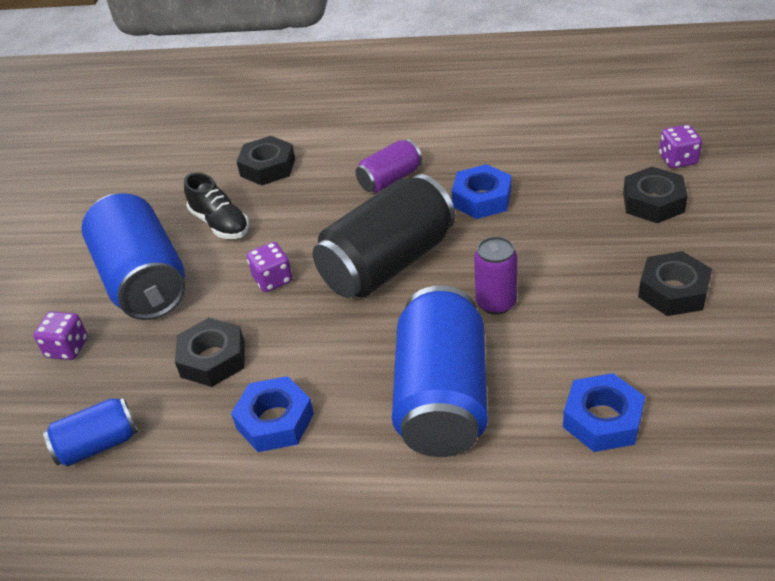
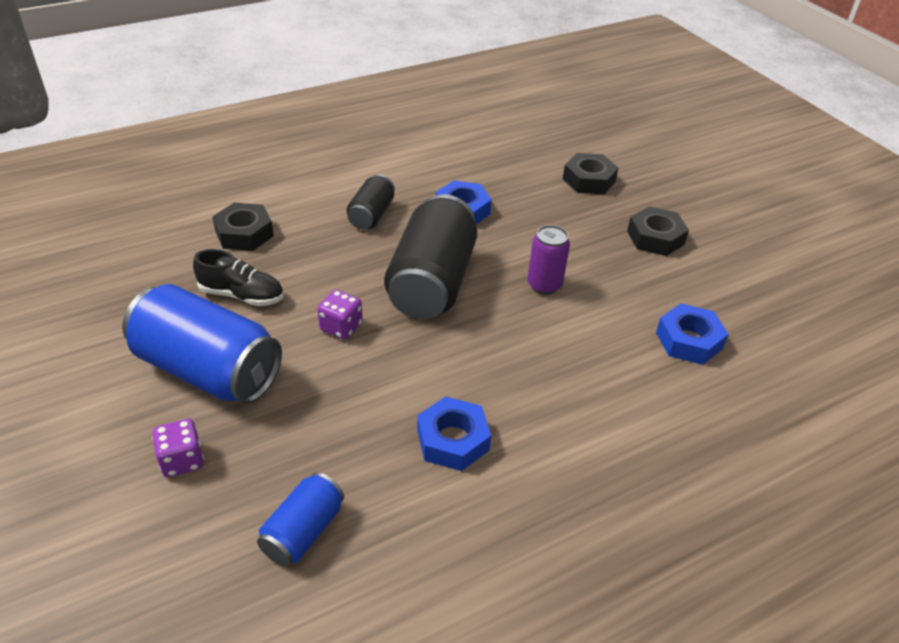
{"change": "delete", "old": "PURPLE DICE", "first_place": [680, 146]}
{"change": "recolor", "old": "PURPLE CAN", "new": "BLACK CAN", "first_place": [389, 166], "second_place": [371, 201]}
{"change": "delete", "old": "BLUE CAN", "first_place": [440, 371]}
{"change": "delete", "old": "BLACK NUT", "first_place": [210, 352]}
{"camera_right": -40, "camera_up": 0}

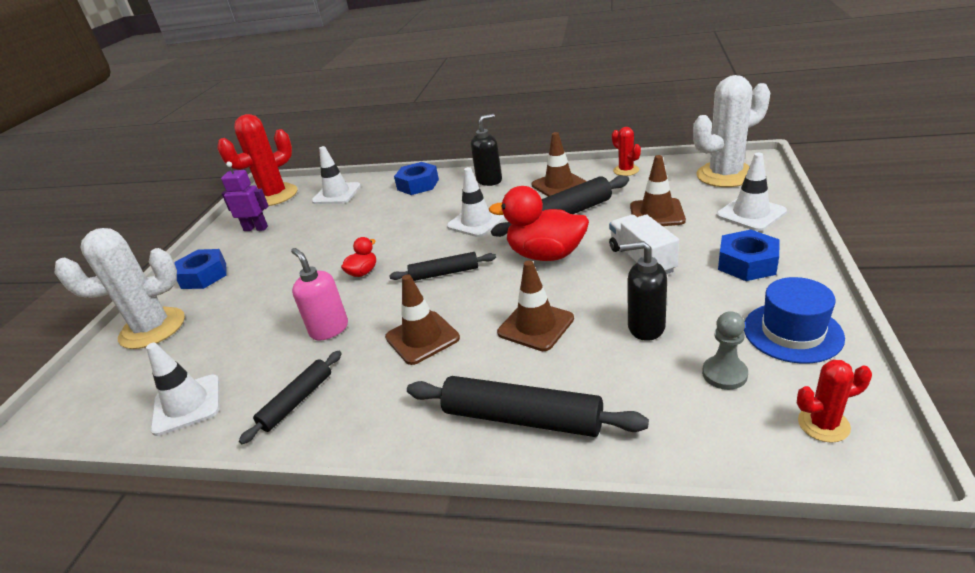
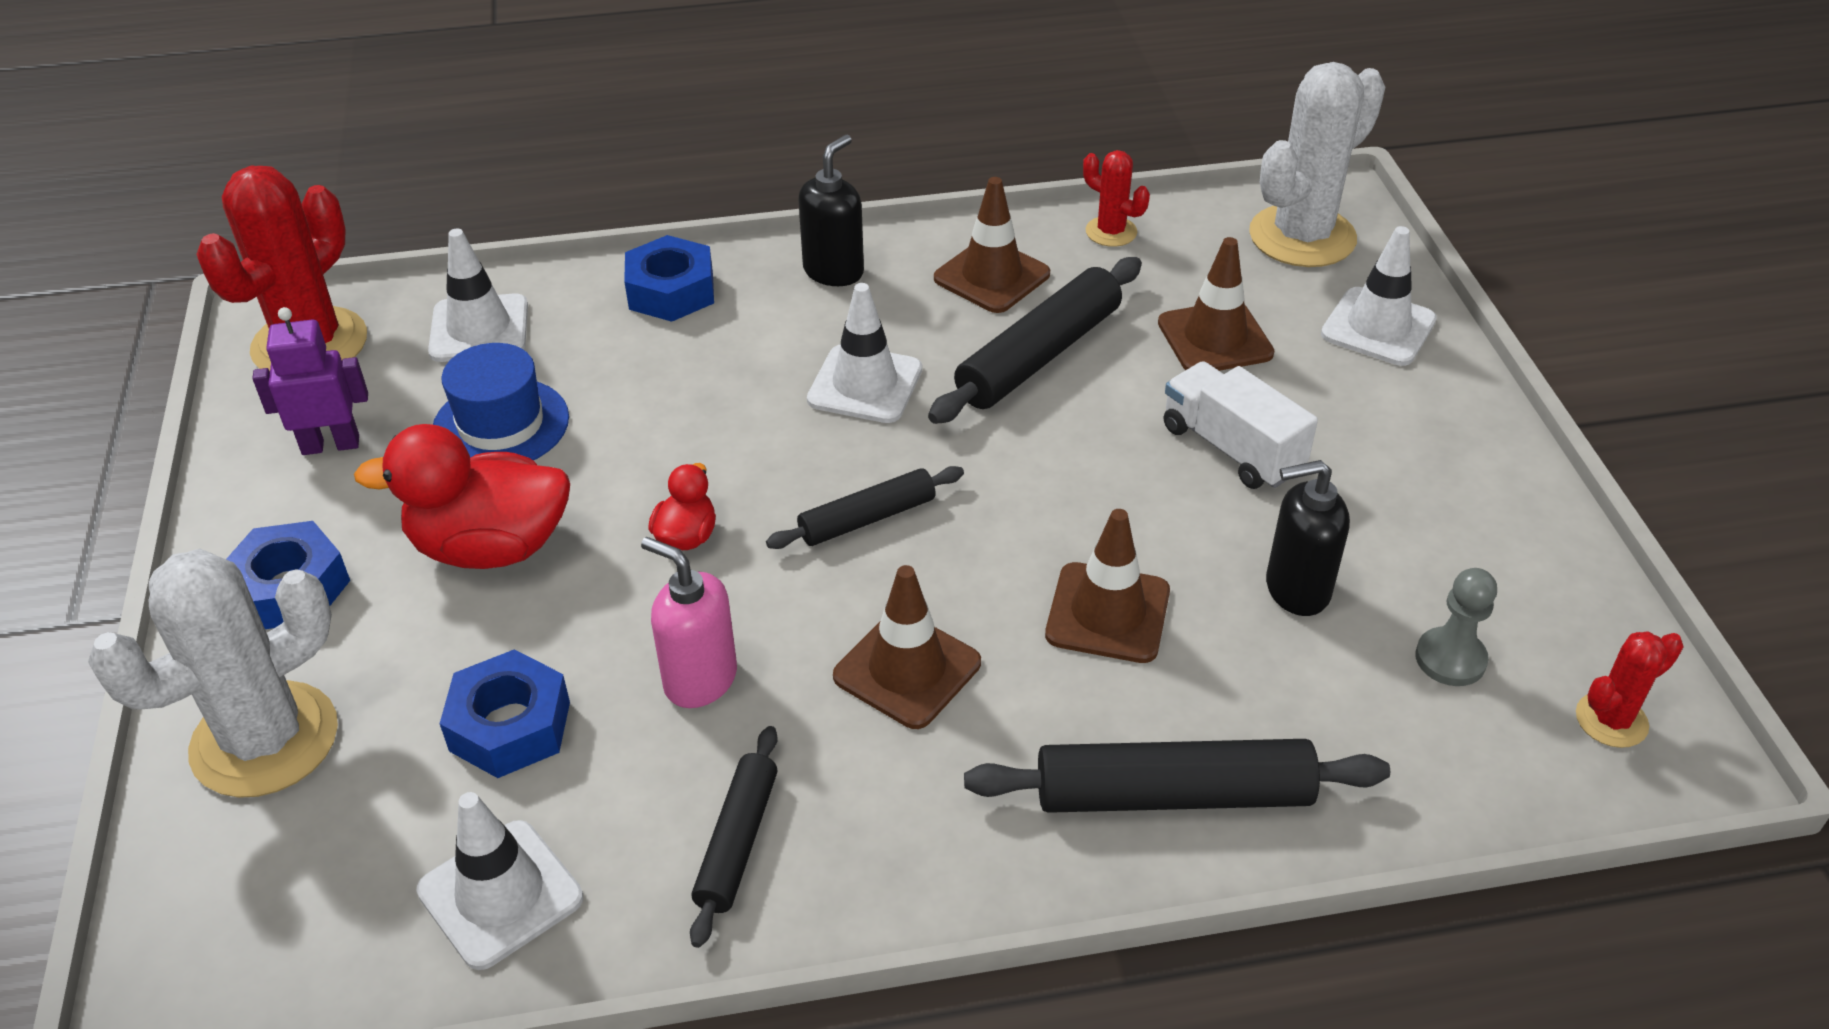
{"change": "move", "old": "RED DUCK", "first_place": [539, 223], "second_place": [462, 496]}
{"change": "move", "old": "BLUE NUT", "first_place": [748, 255], "second_place": [505, 713]}
{"change": "move", "old": "BLUE HAT", "first_place": [794, 320], "second_place": [501, 401]}
{"camera_right": -25, "camera_up": 10}

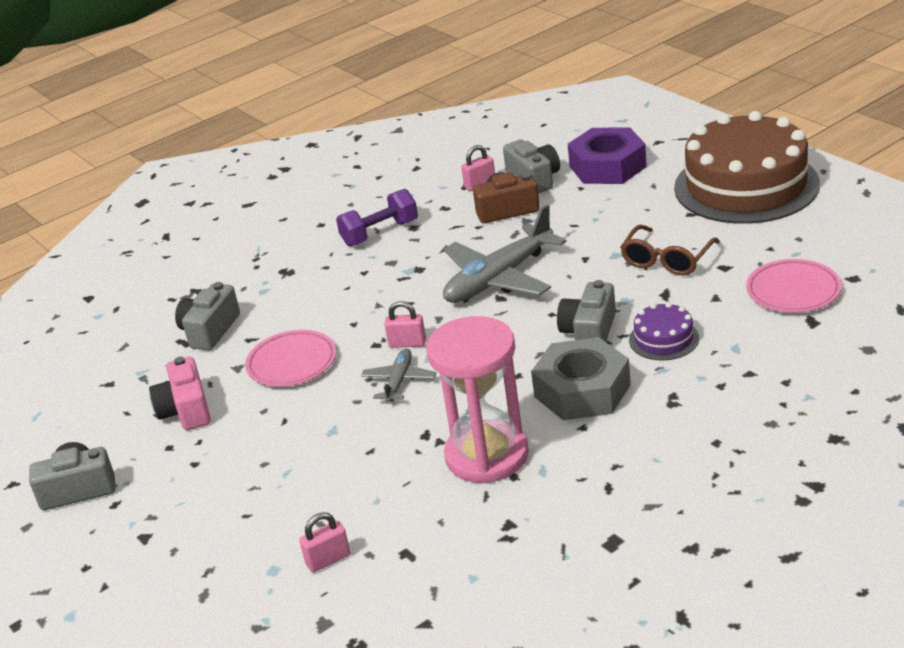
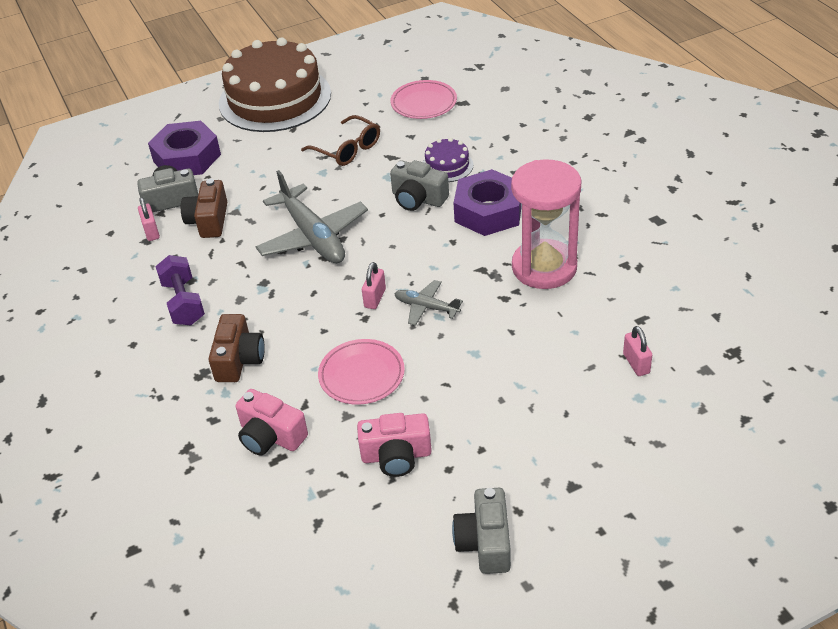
{"change": "recolor", "old": "GREY CAMERA", "new": "PINK CAMERA", "first_place": [207, 316], "second_place": [272, 422]}
{"change": "recolor", "old": "GREY NUT", "new": "PURPLE NUT", "first_place": [581, 378], "second_place": [488, 202]}
{"change": "insert", "new": "BROWN CAMERA", "second_place": [237, 348]}
{"camera_right": -80, "camera_up": 10}

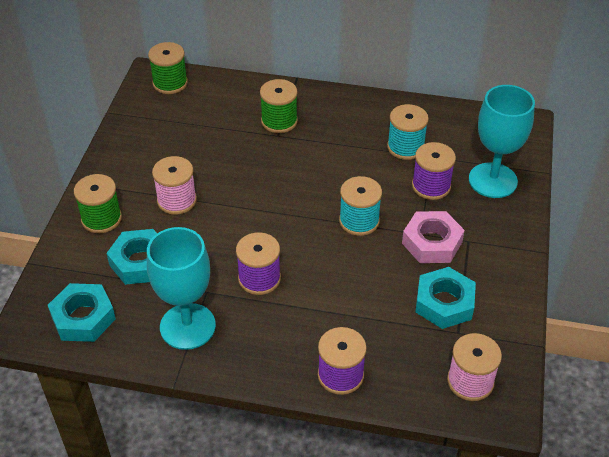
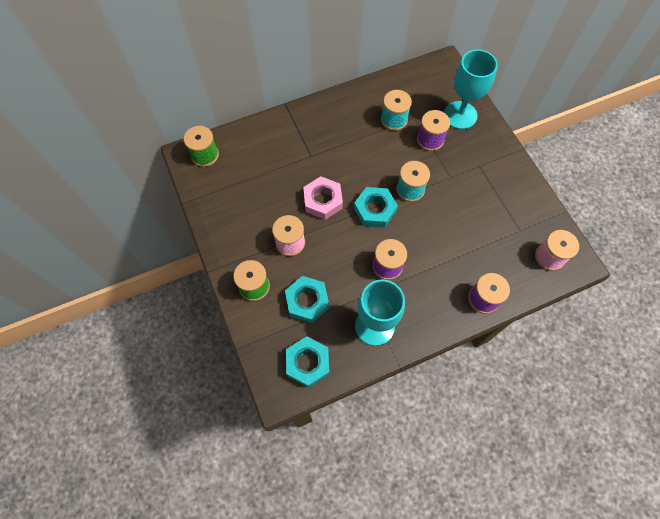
{"change": "delete", "old": "GREEN SPOOL", "first_place": [279, 106]}
{"change": "move", "old": "PINK NUT", "first_place": [433, 237], "second_place": [323, 198]}
{"change": "move", "old": "TURQUOISE NUT", "first_place": [445, 298], "second_place": [376, 207]}
{"camera_right": -35, "camera_up": 20}

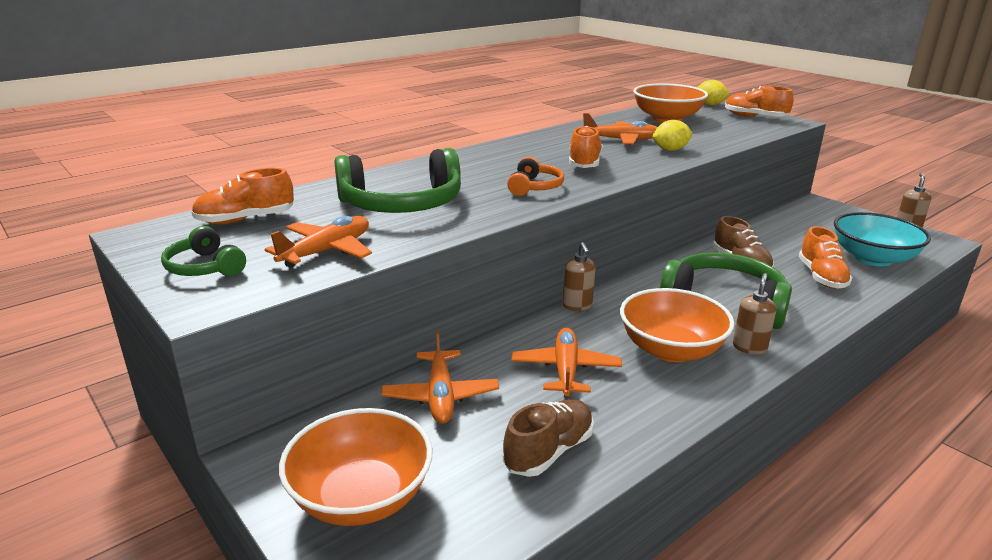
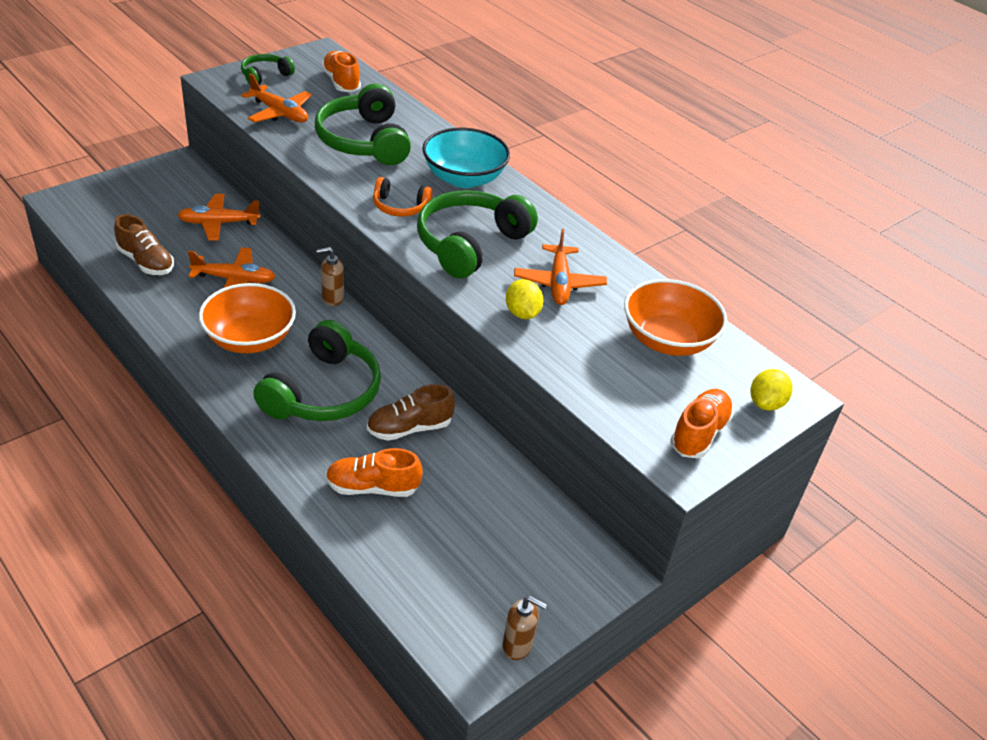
{"change": "replace", "old": "ORANGE SHOE", "new": "GREEN HEADPHONES", "first_place": [586, 147], "second_place": [477, 234]}
{"change": "move", "old": "TURQUOISE BOWL", "first_place": [882, 239], "second_place": [466, 158]}
{"change": "delete", "old": "BROWN SOAP DISPENSER", "first_place": [754, 314]}
{"change": "delete", "old": "ORANGE BOWL", "first_place": [355, 467]}
{"camera_right": 85, "camera_up": 15}

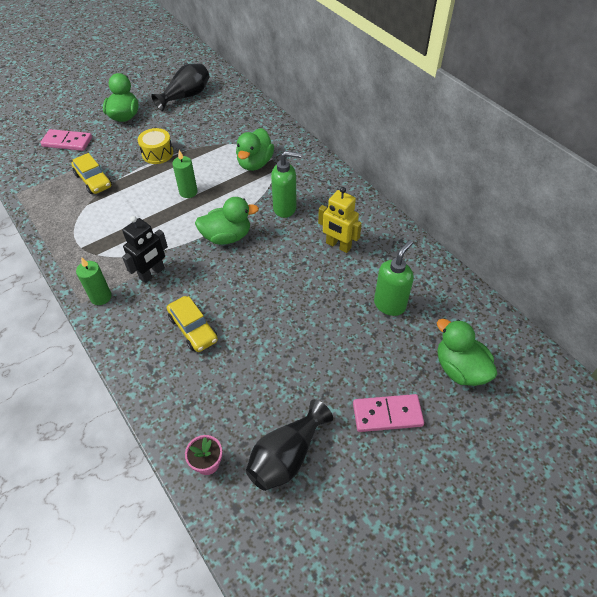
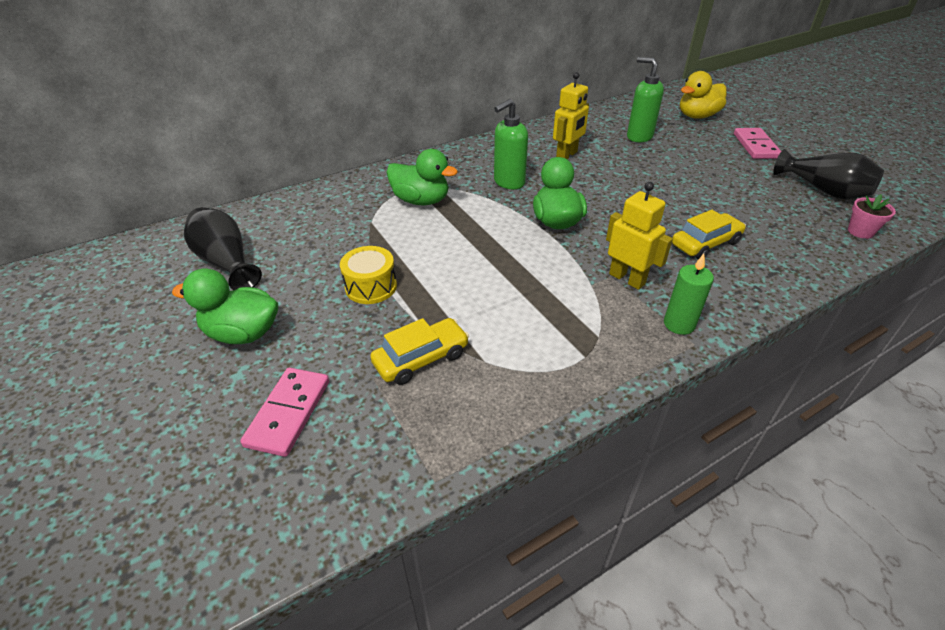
{"change": "delete", "old": "GREEN CANDLE", "first_place": [185, 174]}
{"change": "rotate", "old": "GREEN SOAP DISPENSER", "first_place": [286, 184], "second_place": [511, 144], "degrees": -135}
{"change": "recolor", "old": "BLACK ROBOT", "new": "YELLOW ROBOT", "first_place": [145, 249], "second_place": [639, 236]}
{"change": "recolor", "old": "GREEN DUCK", "new": "YELLOW DUCK", "first_place": [467, 352], "second_place": [703, 95]}
{"camera_right": -85, "camera_up": -10}

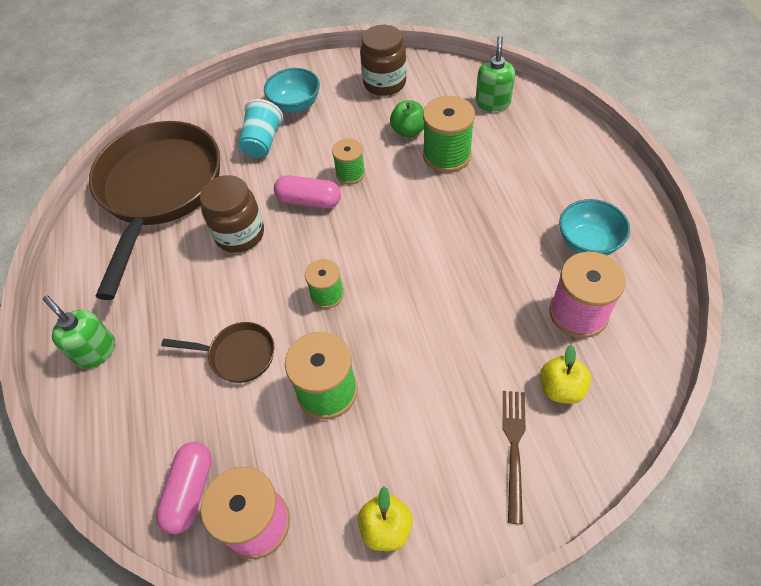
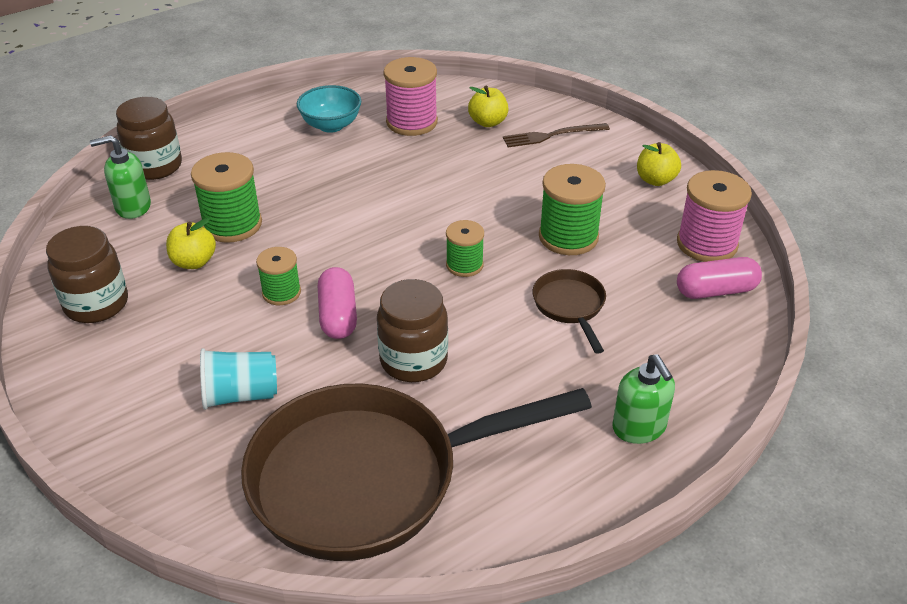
{"change": "delete", "old": "TURQUOISE BOWL", "first_place": [292, 90]}
{"change": "recolor", "old": "GREEN APPLE", "new": "YELLOW APPLE", "first_place": [407, 118], "second_place": [191, 243]}
{"change": "rotate", "old": "GREEN SOAP DISPENSER", "first_place": [79, 332], "second_place": [643, 399], "degrees": -45}
{"change": "insert", "new": "BROWN JAR", "second_place": [149, 138]}
{"camera_right": -115, "camera_up": -15}

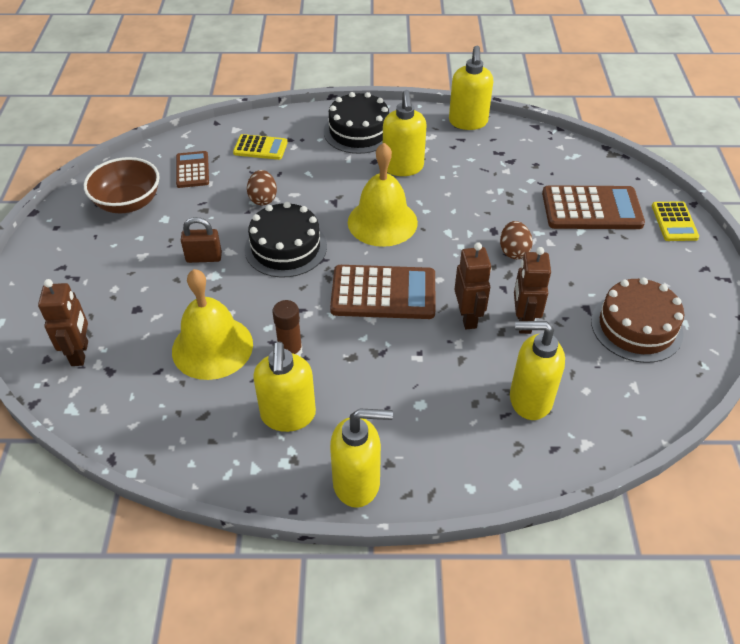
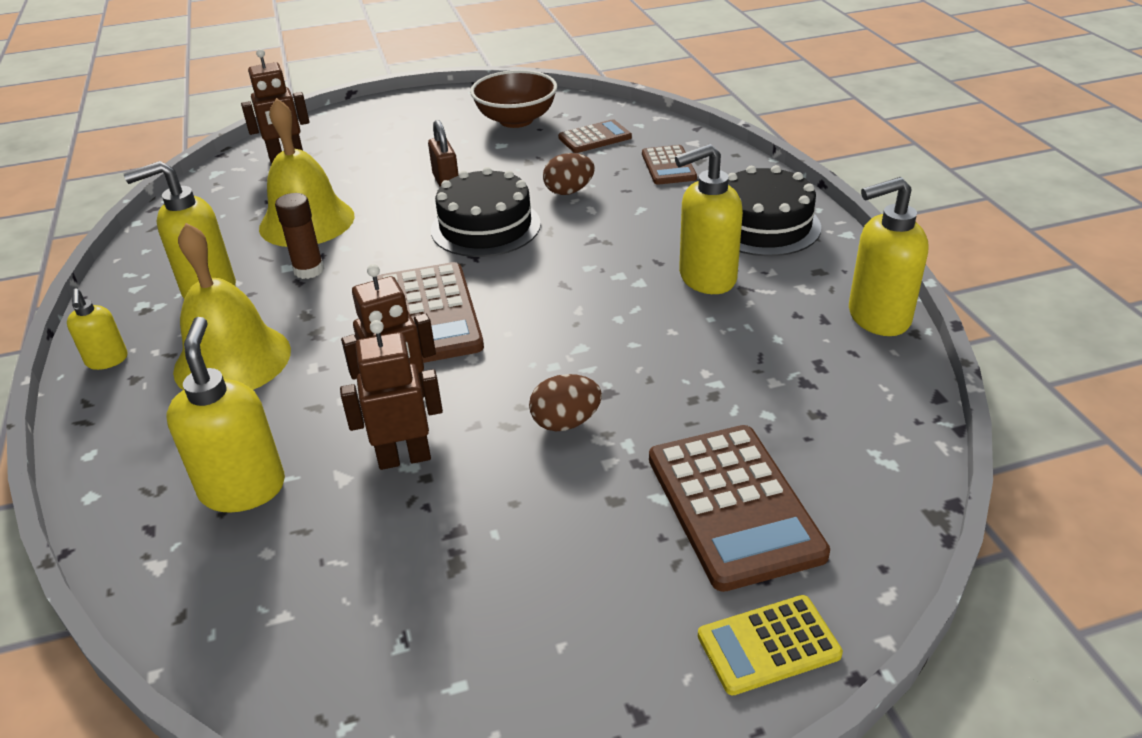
{"change": "recolor", "old": "YELLOW CALCULATOR", "new": "BROWN CALCULATOR", "first_place": [260, 147], "second_place": [669, 165]}
{"change": "move", "old": "YELLOW BELL", "first_place": [383, 195], "second_place": [232, 306]}
{"change": "delete", "old": "BROWN CAKE", "first_place": [637, 320]}
{"change": "resize", "old": "YELLOW SOAP DISPENSER", "first_place": [361, 458], "second_place": [97, 329], "factor": 0.57}
{"camera_right": 75, "camera_up": -10}

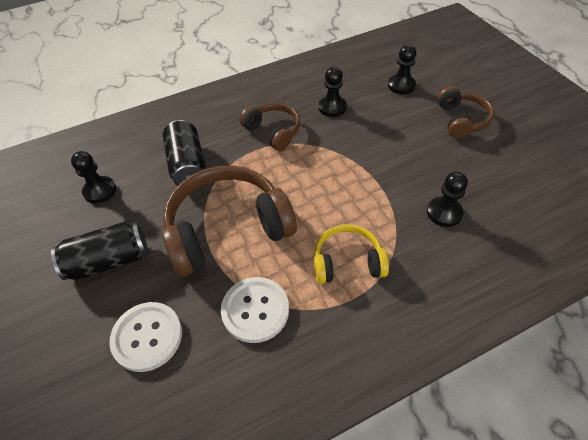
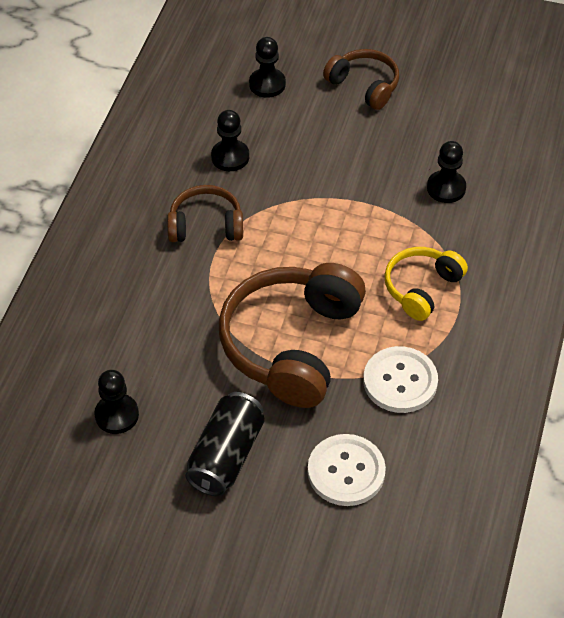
{"change": "delete", "old": "BLACK CAN", "first_place": [184, 153]}
{"camera_right": -50, "camera_up": 0}

